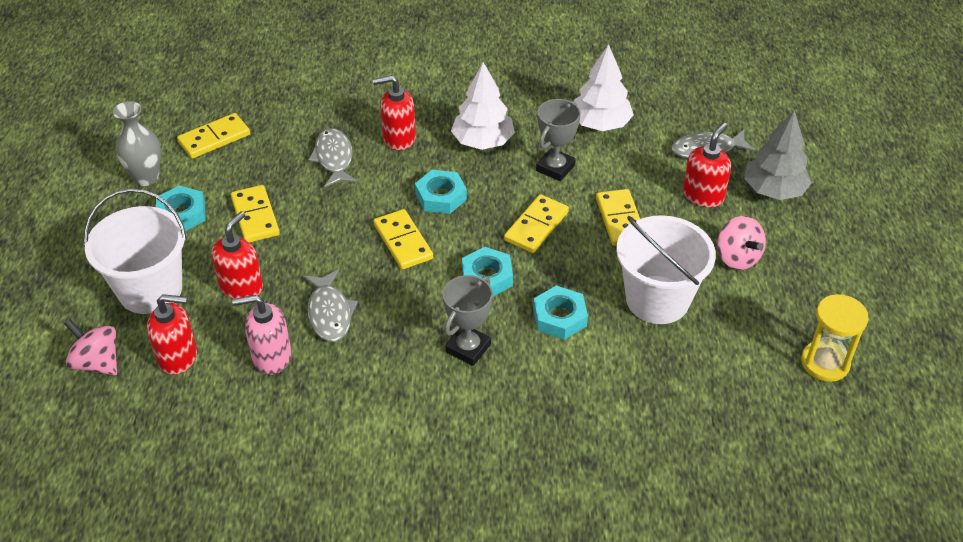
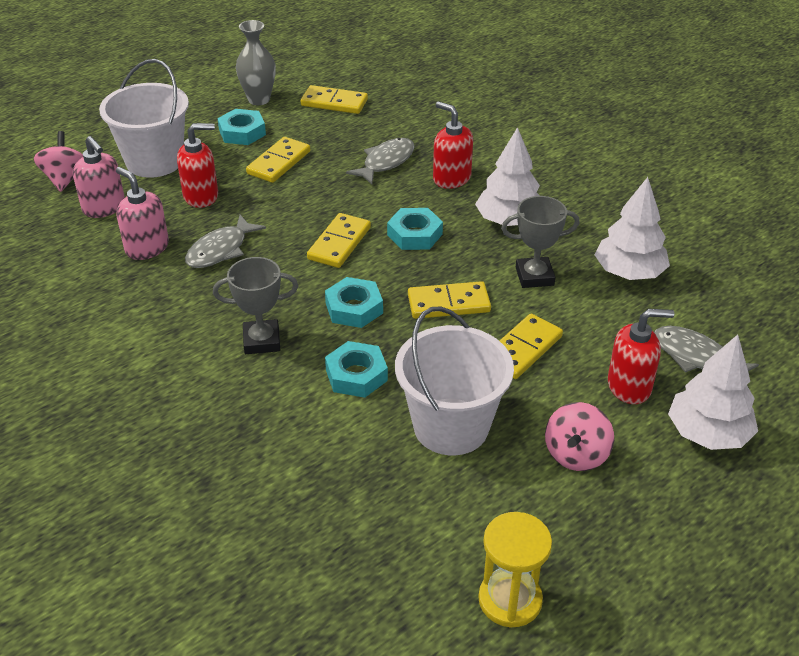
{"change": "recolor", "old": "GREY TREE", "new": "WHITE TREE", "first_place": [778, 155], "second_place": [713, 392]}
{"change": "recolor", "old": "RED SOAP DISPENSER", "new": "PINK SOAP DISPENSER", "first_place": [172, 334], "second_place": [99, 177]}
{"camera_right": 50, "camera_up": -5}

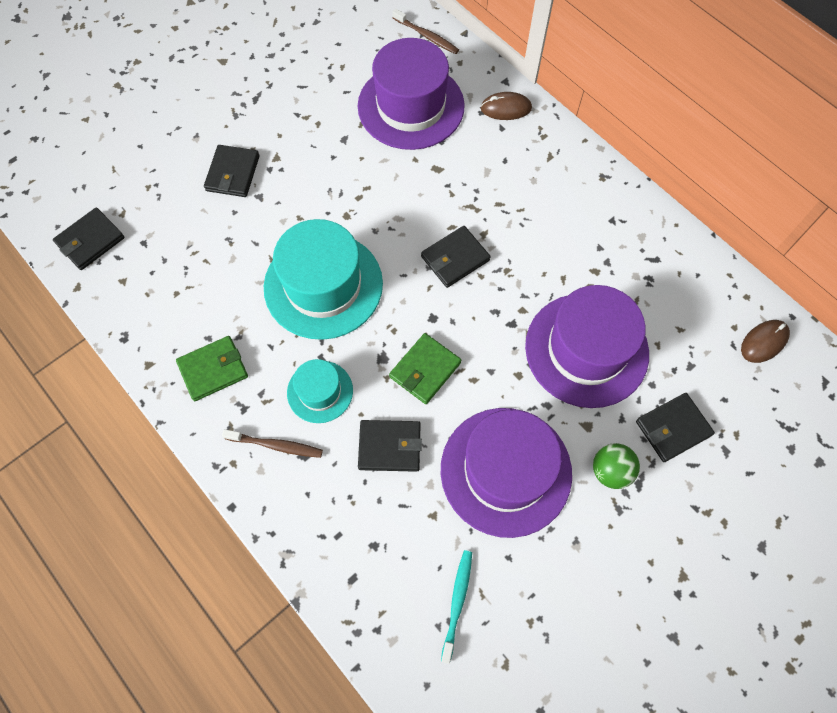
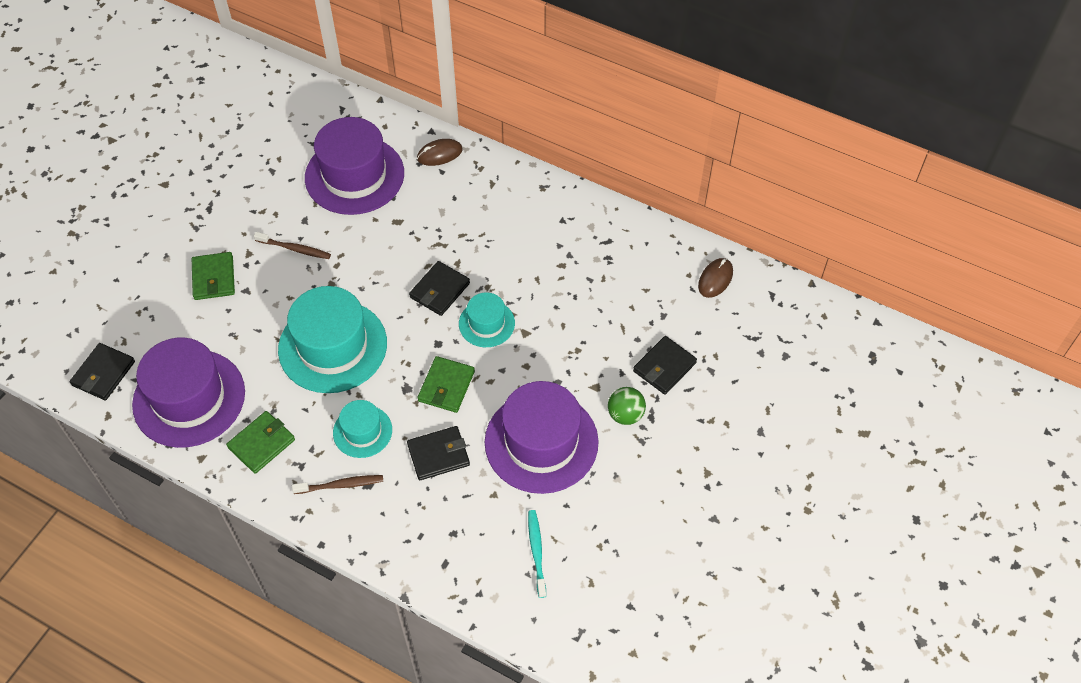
{"change": "move", "old": "BROWN TOOTHBRUSH", "first_place": [425, 31], "second_place": [292, 245]}
{"change": "recolor", "old": "BLACK WALLET", "new": "GREEN WALLET", "first_place": [232, 171], "second_place": [213, 276]}
{"change": "move", "old": "PURPLE HAT", "first_place": [587, 346], "second_place": [188, 392]}
{"change": "insert", "new": "TURQUOISE HAT", "second_place": [487, 319]}
{"camera_right": -20, "camera_up": -10}

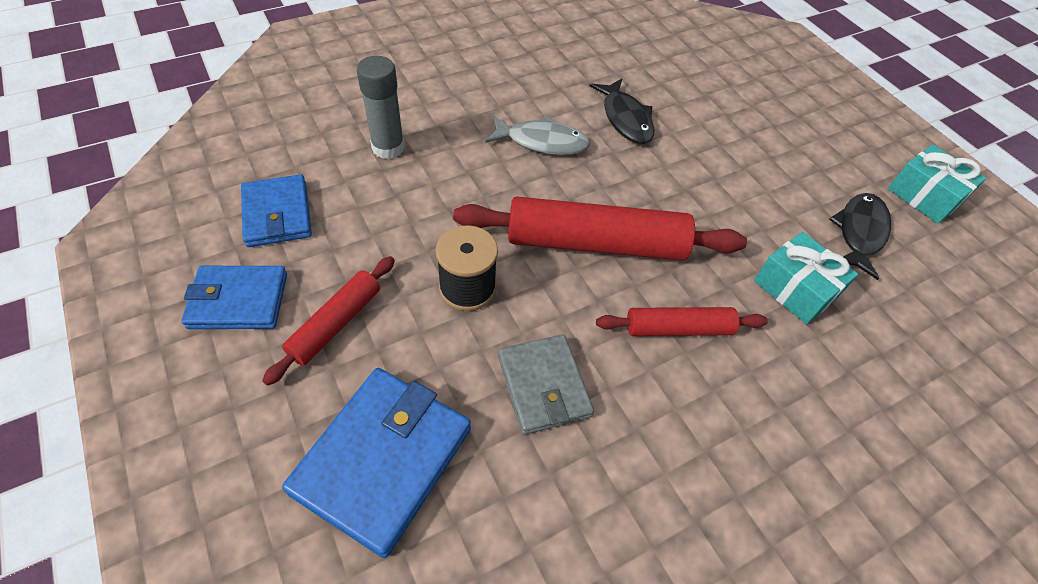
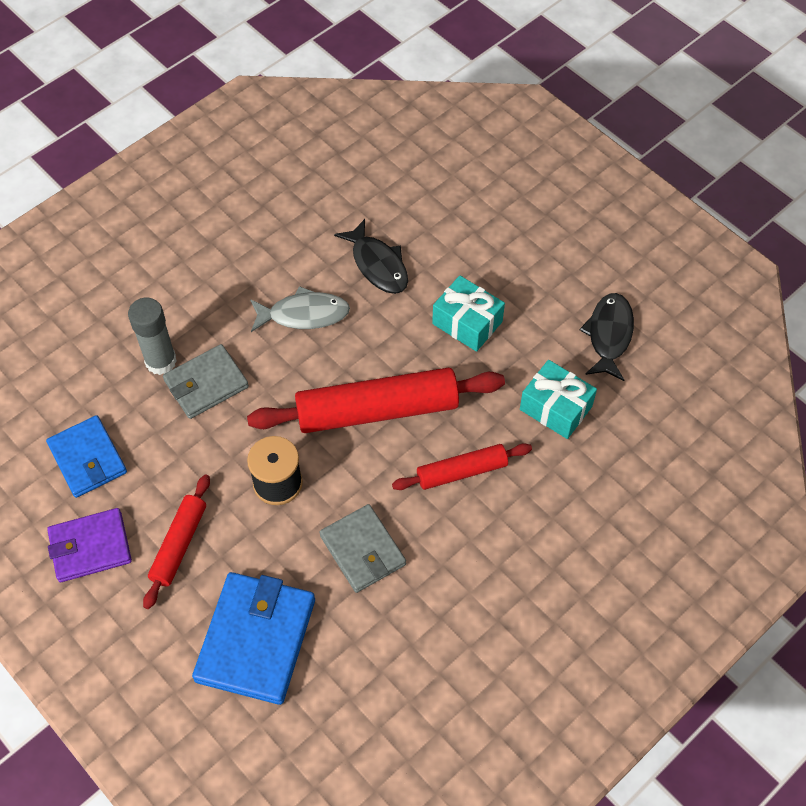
{"change": "move", "old": "TURQUOISE GIFT", "first_place": [937, 184], "second_place": [468, 313]}
{"change": "recolor", "old": "BLUE WALLET", "new": "PURPLE WALLET", "first_place": [234, 297], "second_place": [89, 545]}
{"change": "insert", "new": "GREY WALLET", "second_place": [206, 381]}
{"camera_right": -10, "camera_up": 5}

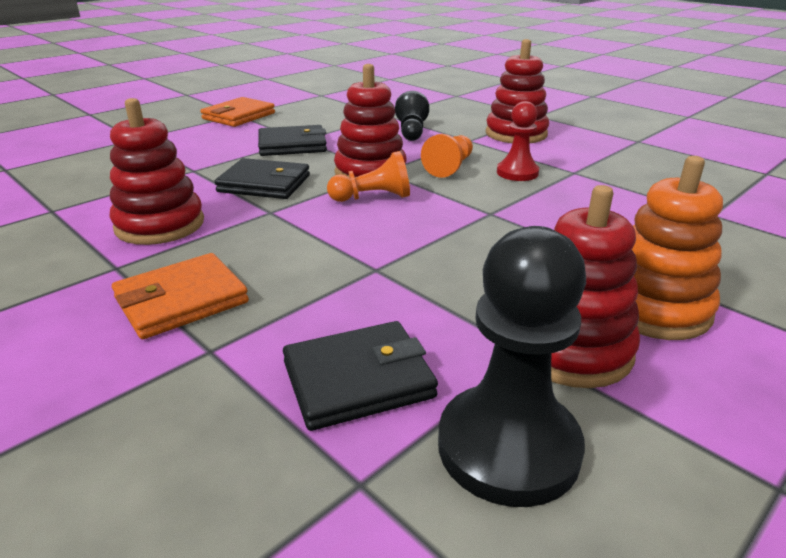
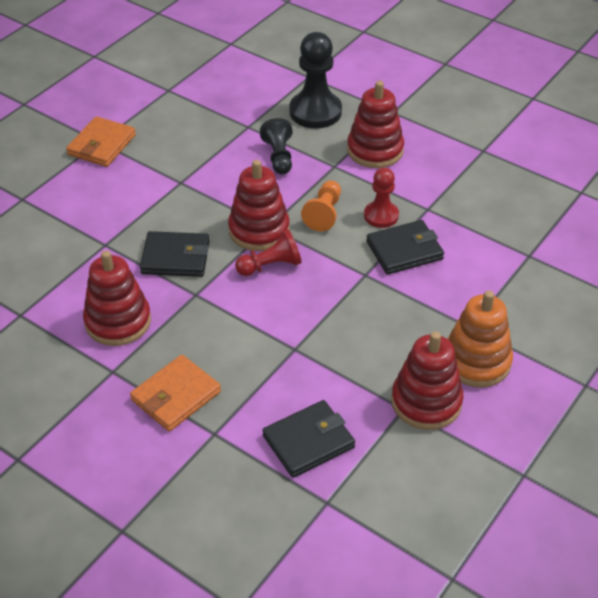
{"change": "move", "old": "BLACK WALLET", "first_place": [292, 140], "second_place": [405, 247]}
{"change": "recolor", "old": "ORANGE PAWN", "new": "RED PAWN", "first_place": [368, 176], "second_place": [268, 252]}
{"change": "move", "old": "BLACK PAWN", "first_place": [512, 366], "second_place": [315, 80]}
{"camera_right": -10, "camera_up": 15}

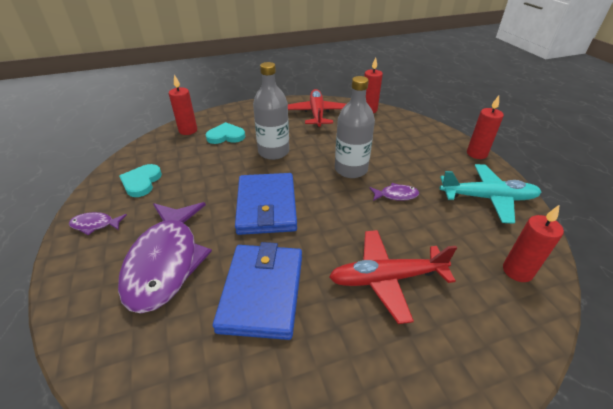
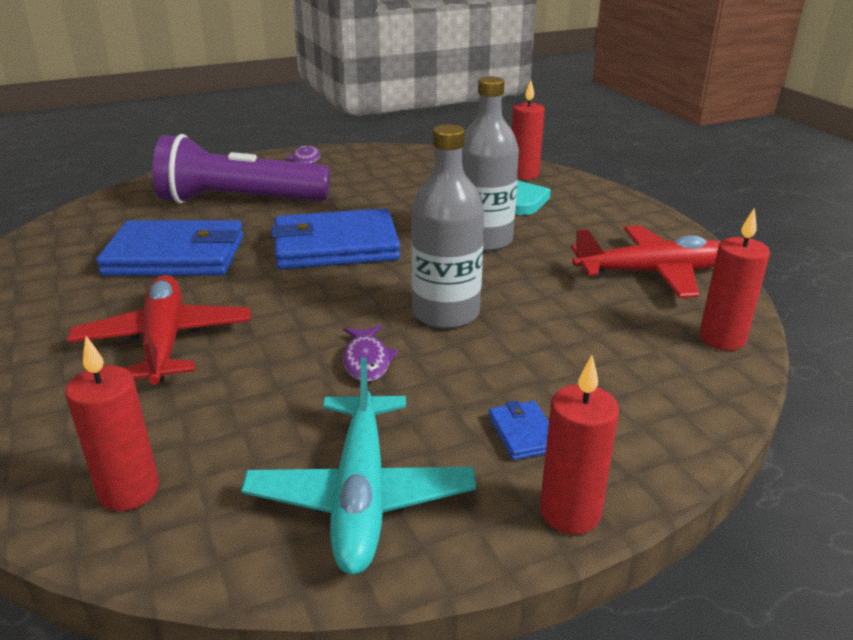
{"change": "delete", "old": "TURQUOISE HEART", "first_place": [140, 180]}
{"change": "replace", "old": "PURPLE FISH", "new": "PURPLE FLASHLIGHT", "first_place": [165, 257], "second_place": [241, 169]}
{"change": "insert", "new": "BLUE WALLET", "second_place": [519, 430]}
{"camera_right": 85, "camera_up": -10}

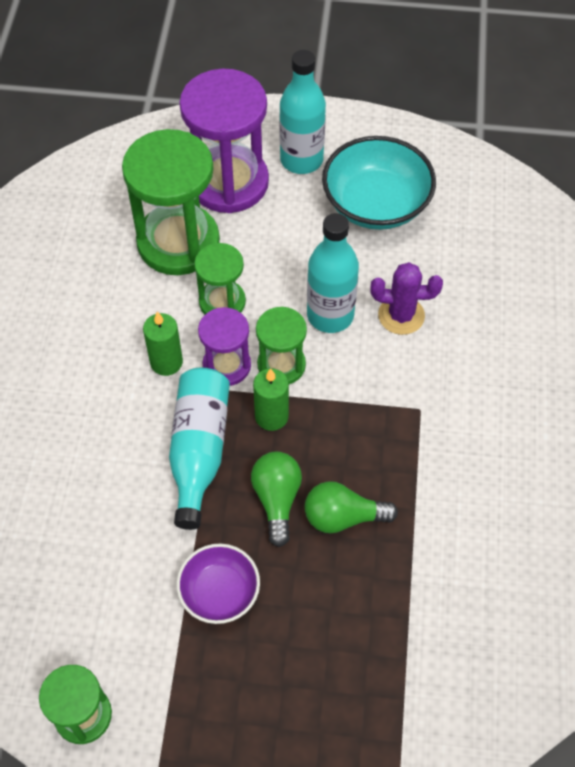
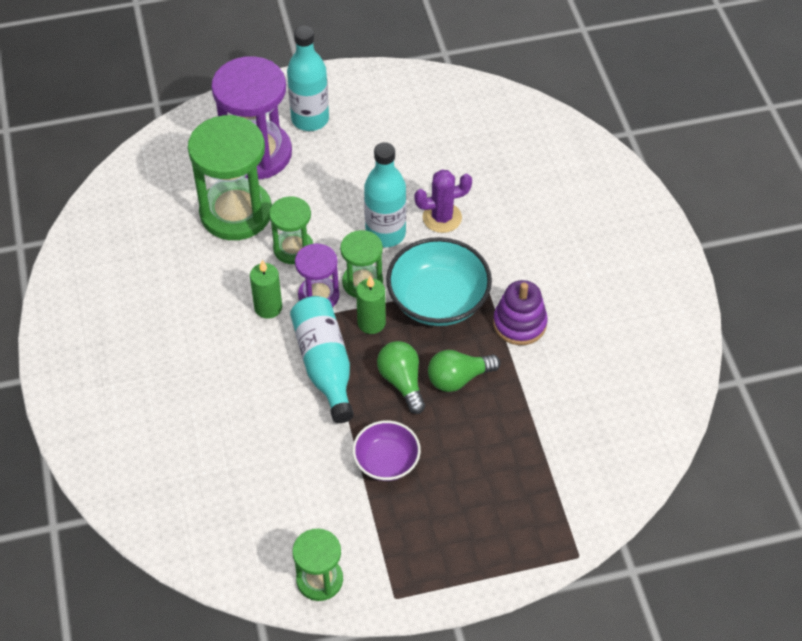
{"change": "move", "old": "TURQUOISE BOWL", "first_place": [379, 183], "second_place": [439, 281]}
{"change": "insert", "new": "PURPLE STACKING TOY", "second_place": [520, 312]}
{"camera_right": -20, "camera_up": -5}

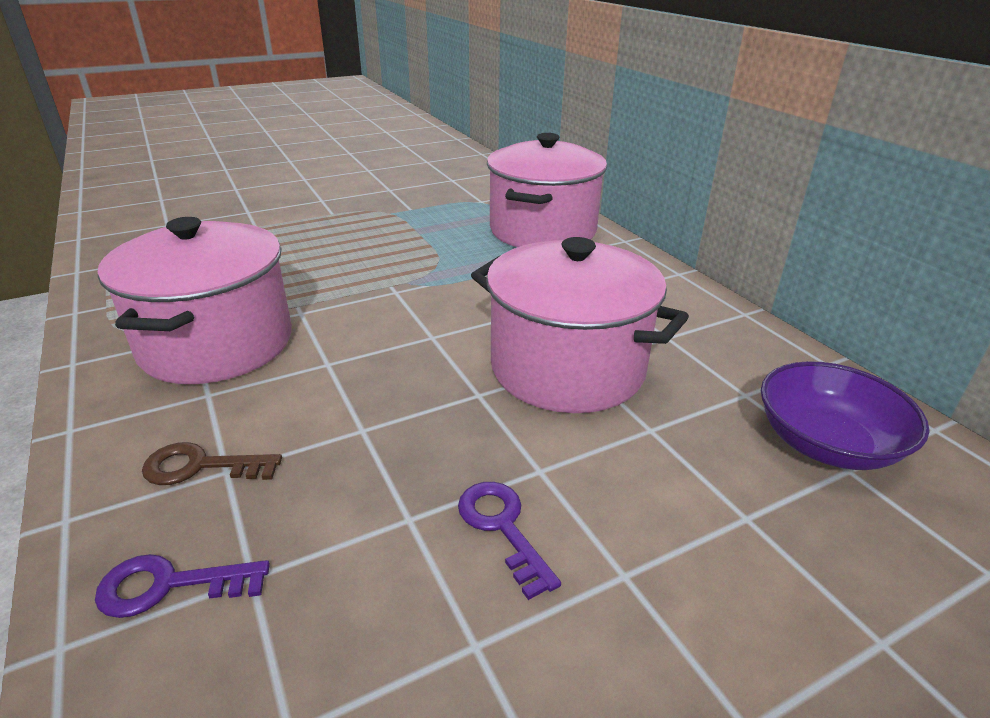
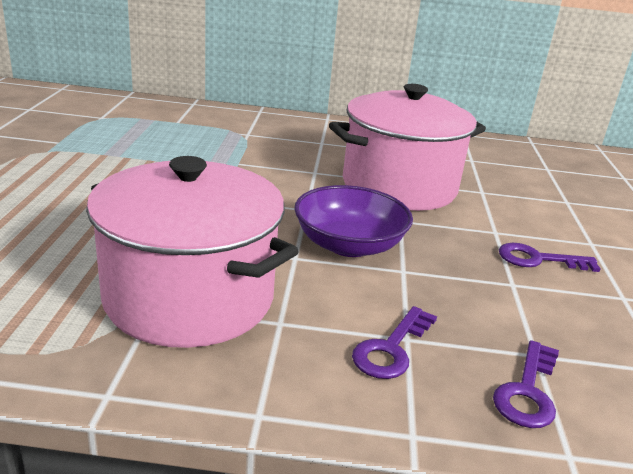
{"change": "delete", "old": "PINK POT", "first_place": [547, 190]}
{"change": "move", "old": "PURPLE BOWL", "first_place": [845, 415], "second_place": [353, 221]}
{"change": "recolor", "old": "BROWN KEY", "new": "PURPLE KEY", "first_place": [212, 463], "second_place": [394, 342]}
{"camera_right": -60, "camera_up": -5}

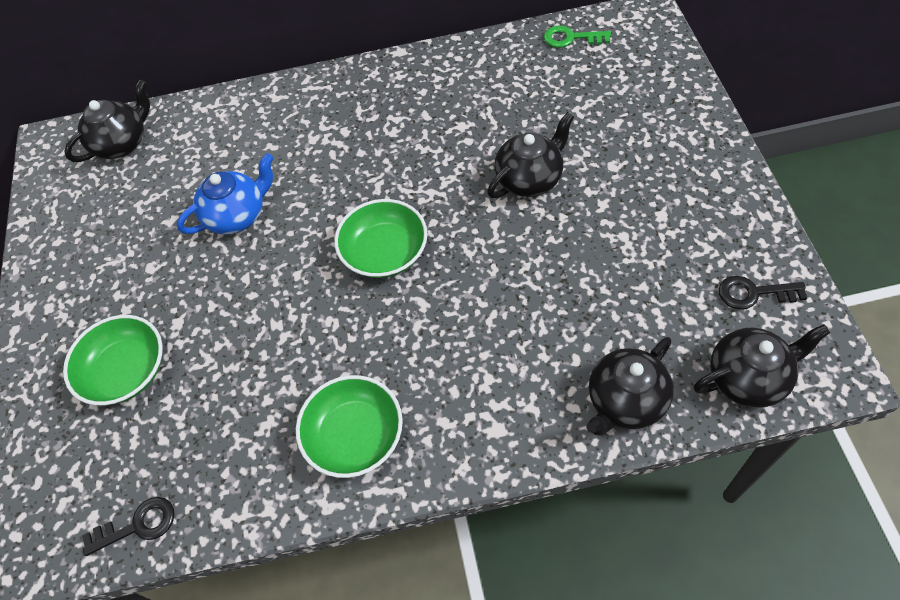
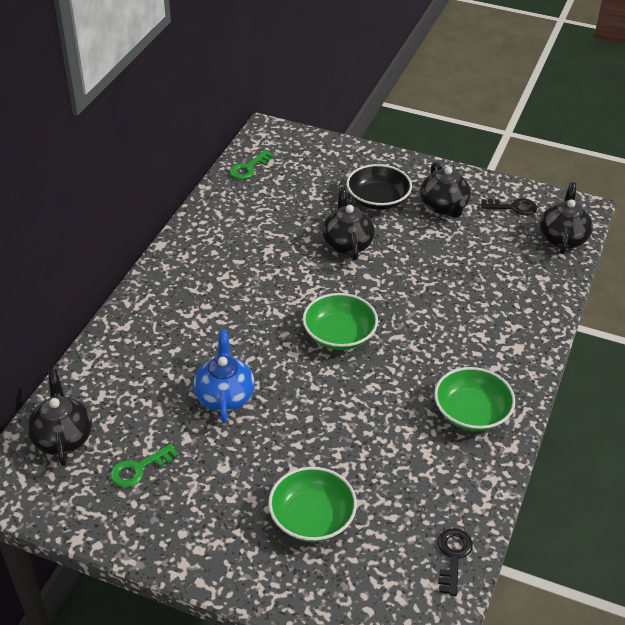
{"change": "rotate", "old": "BLACK KEY", "first_place": [763, 293], "second_place": [509, 206], "degrees": -120}
{"change": "move", "old": "BLACK TEAPOT", "first_place": [630, 386], "second_place": [445, 190]}
{"change": "insert", "new": "BLACK BOWL", "second_place": [379, 187]}
{"change": "insert", "new": "GREEN KEY", "second_place": [144, 466]}
{"camera_right": -65, "camera_up": -15}

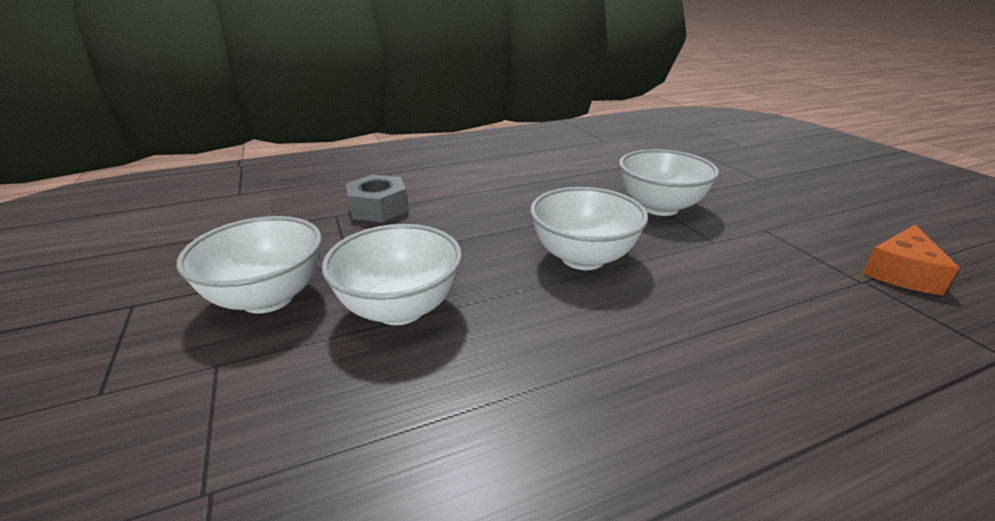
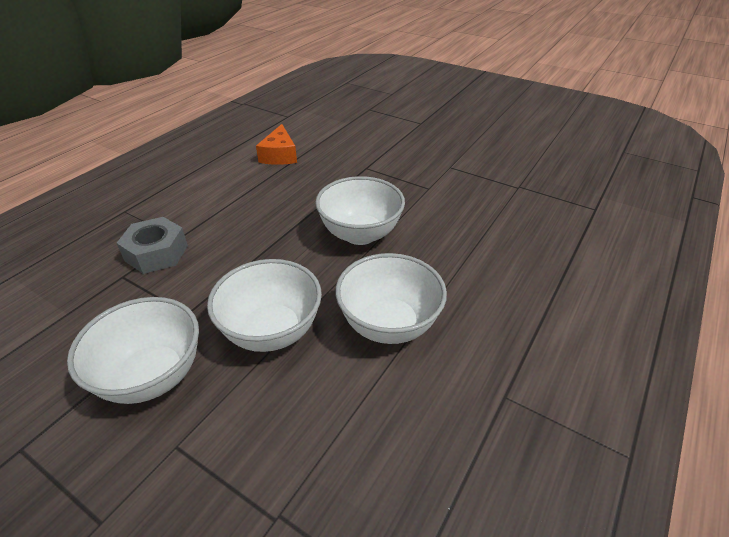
{"change": "move", "old": "WHITE BOWL", "first_place": [669, 182], "second_place": [391, 298]}
{"change": "move", "old": "ORANGE CHEESE", "first_place": [911, 260], "second_place": [276, 144]}
{"camera_right": -35, "camera_up": 10}

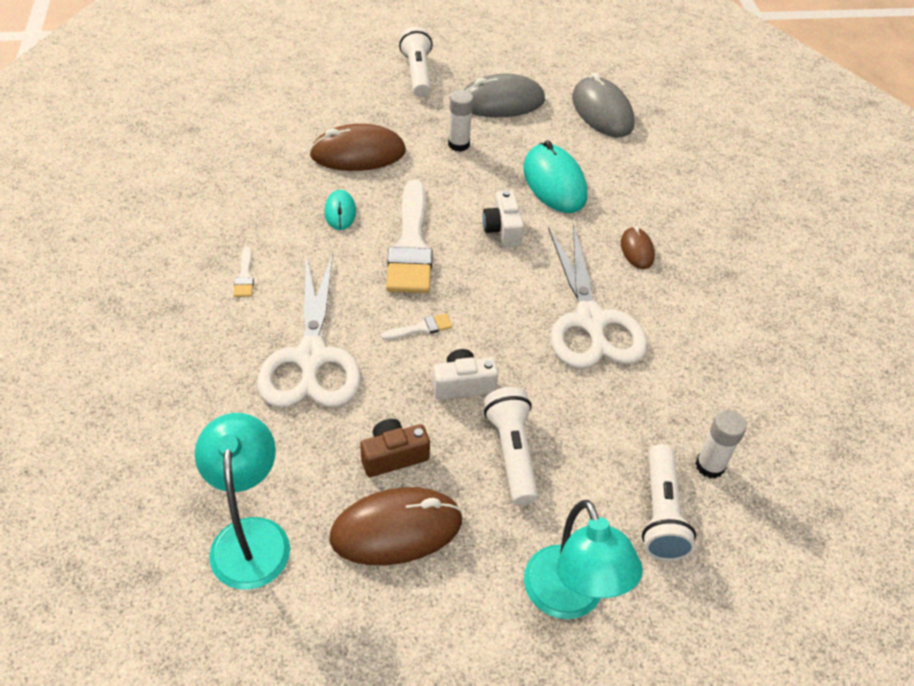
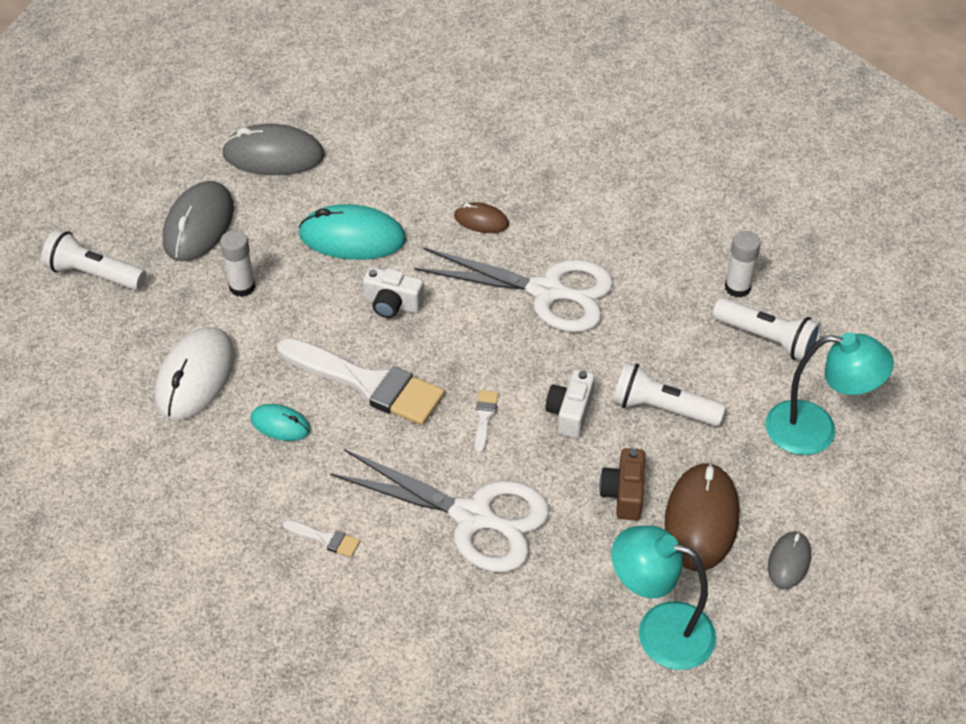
{"change": "recolor", "old": "BROWN MOUSE", "new": "WHITE MOUSE", "first_place": [357, 147], "second_place": [195, 373]}
{"change": "insert", "new": "GREY MOUSE", "second_place": [789, 560]}
{"camera_right": -60, "camera_up": 0}

